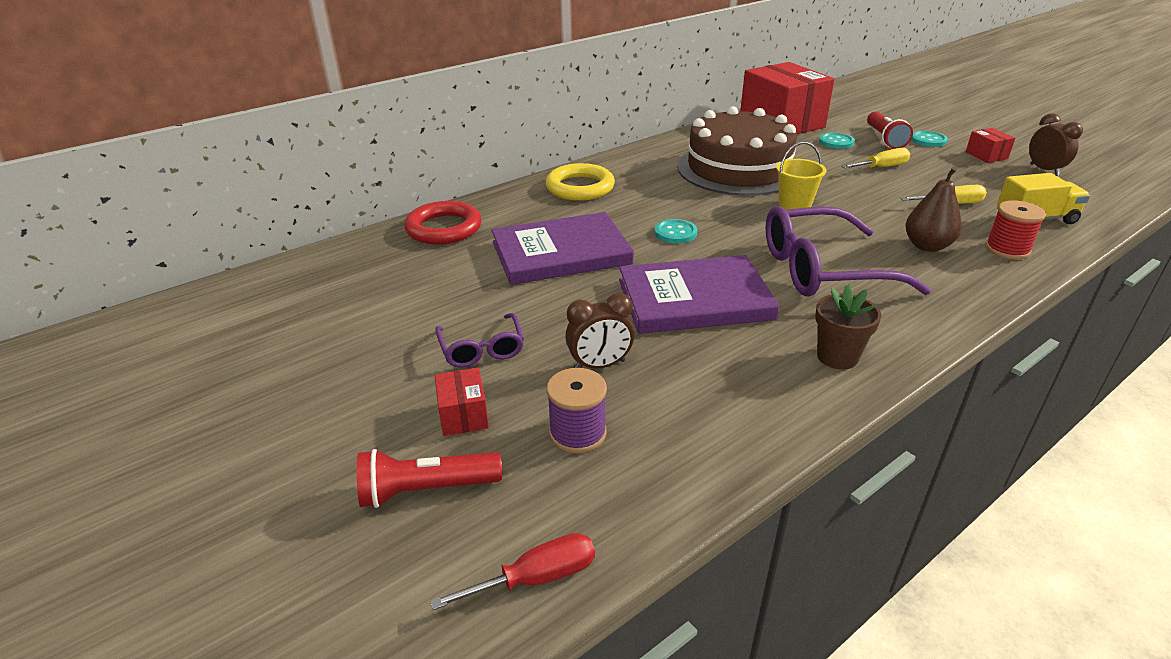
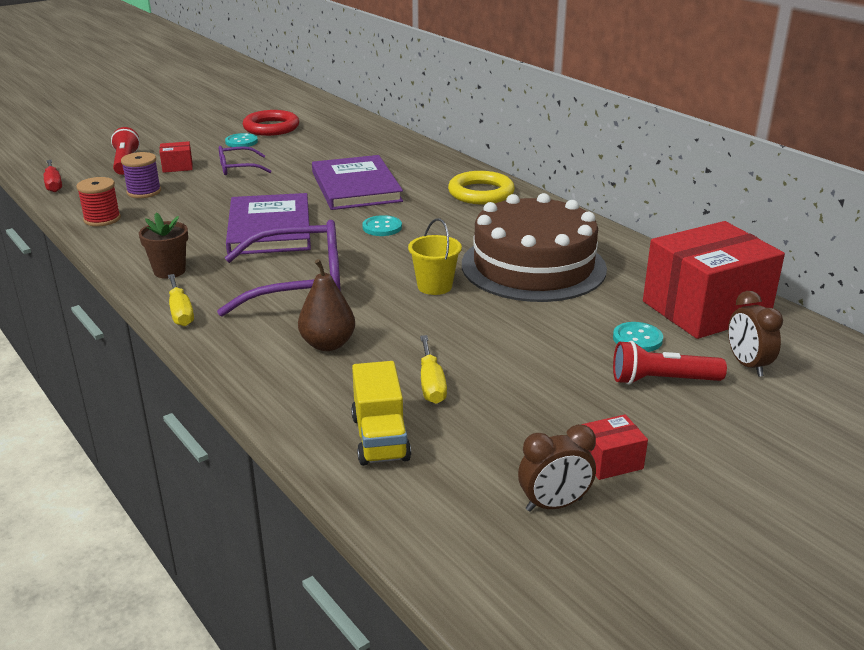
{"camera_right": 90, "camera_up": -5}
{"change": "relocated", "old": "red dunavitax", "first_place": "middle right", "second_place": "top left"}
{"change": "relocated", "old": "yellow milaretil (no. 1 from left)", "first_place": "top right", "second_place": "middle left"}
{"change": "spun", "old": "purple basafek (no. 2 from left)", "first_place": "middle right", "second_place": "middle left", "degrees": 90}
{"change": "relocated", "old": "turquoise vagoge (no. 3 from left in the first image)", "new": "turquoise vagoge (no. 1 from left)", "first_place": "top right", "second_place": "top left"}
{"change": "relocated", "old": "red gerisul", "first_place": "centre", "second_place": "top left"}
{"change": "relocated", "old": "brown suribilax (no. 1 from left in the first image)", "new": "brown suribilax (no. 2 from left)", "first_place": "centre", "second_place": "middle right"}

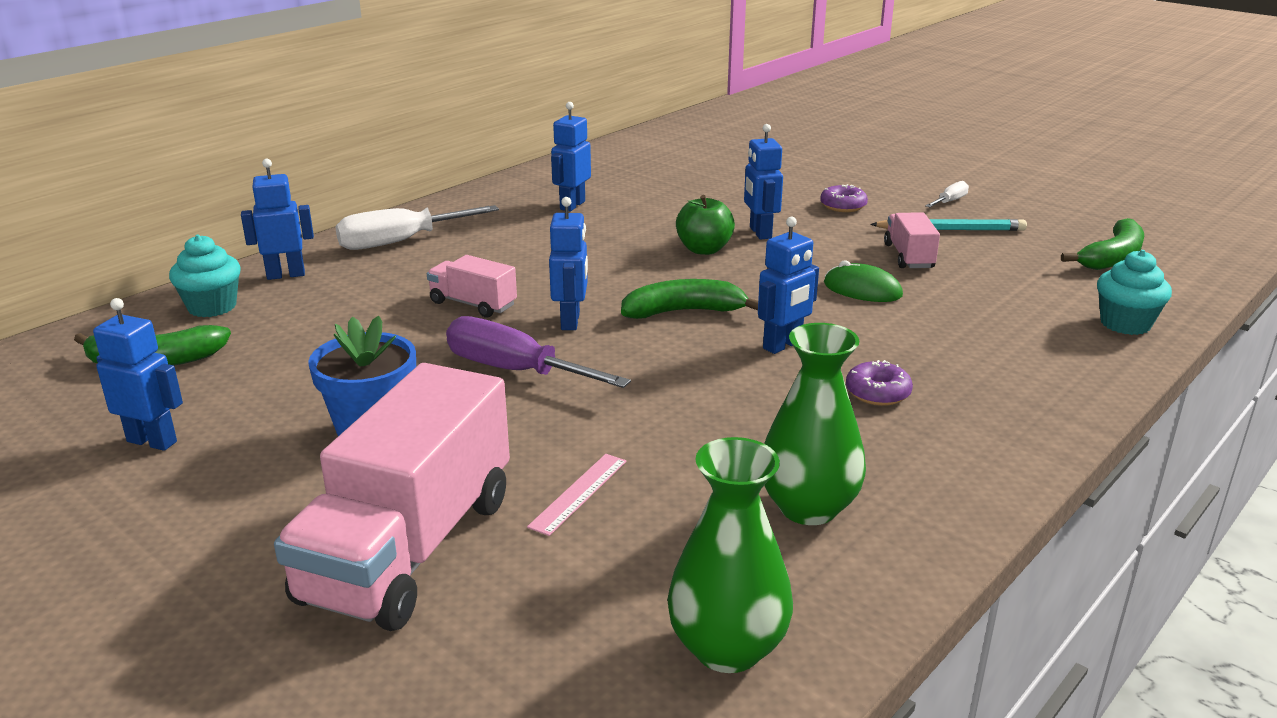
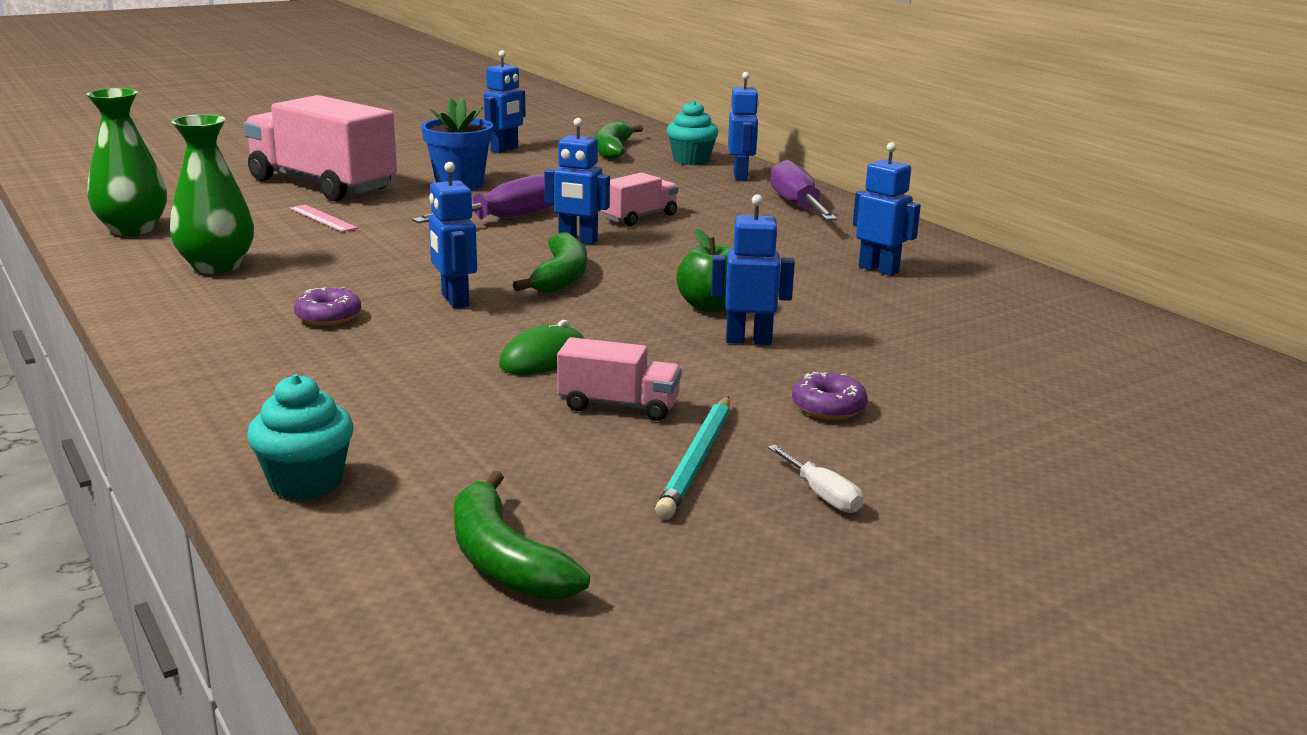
{"camera_right": 105, "camera_up": -5}
{"change": "colour", "old": "white milaretil (no. 1 from left)", "new": "purple milaretil (no. 2 from left)", "first_place": "top left", "second_place": "top centre"}

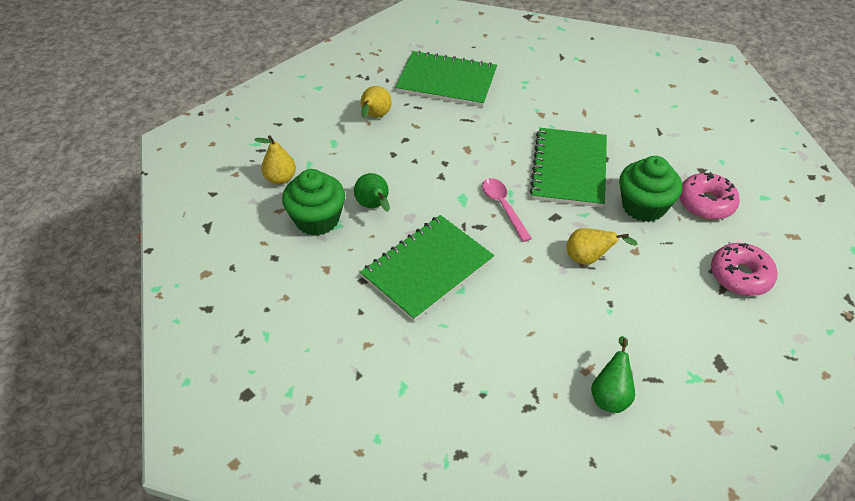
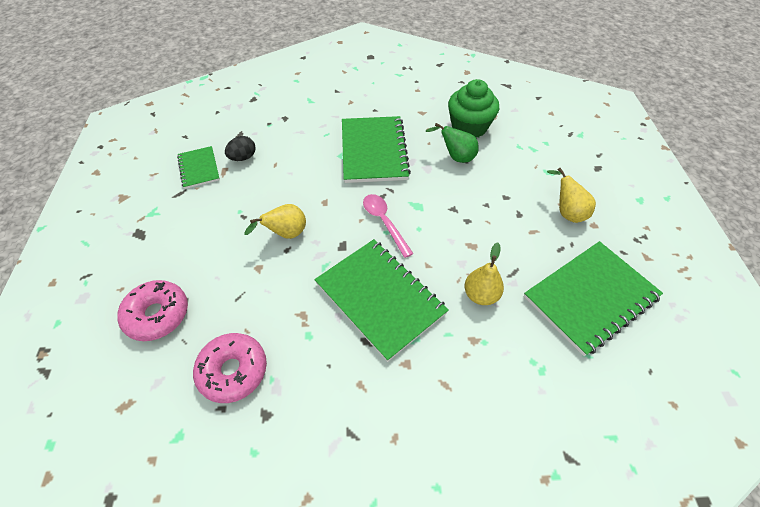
{"camera_right": 130, "camera_up": 5}
{"change": "exchanged", "old": "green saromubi (no. 2 from left)", "new": "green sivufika (no. 1 from left)", "first_place": "bottom right", "second_place": "top left"}
{"change": "appeared", "new": "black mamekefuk", "second_place": "top left"}
{"change": "spun", "old": "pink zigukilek", "first_place": "centre", "second_place": "centre", "degrees": -135}
{"change": "relocated", "old": "yellow saromubi (no. 1 from left in the first image)", "new": "yellow saromubi (no. 2 from left)", "first_place": "top left", "second_place": "centre"}
{"change": "missing", "old": "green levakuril (no. 2 from left)", "first_place": "middle right"}

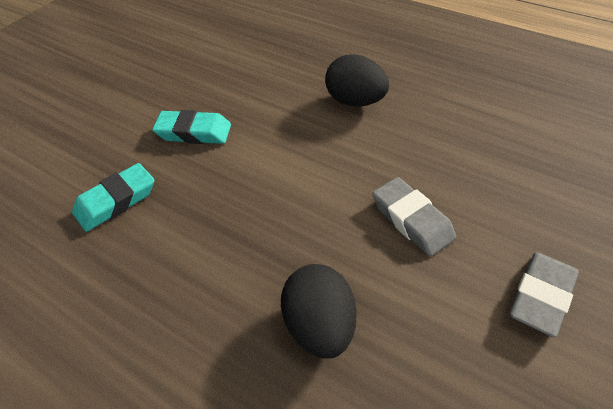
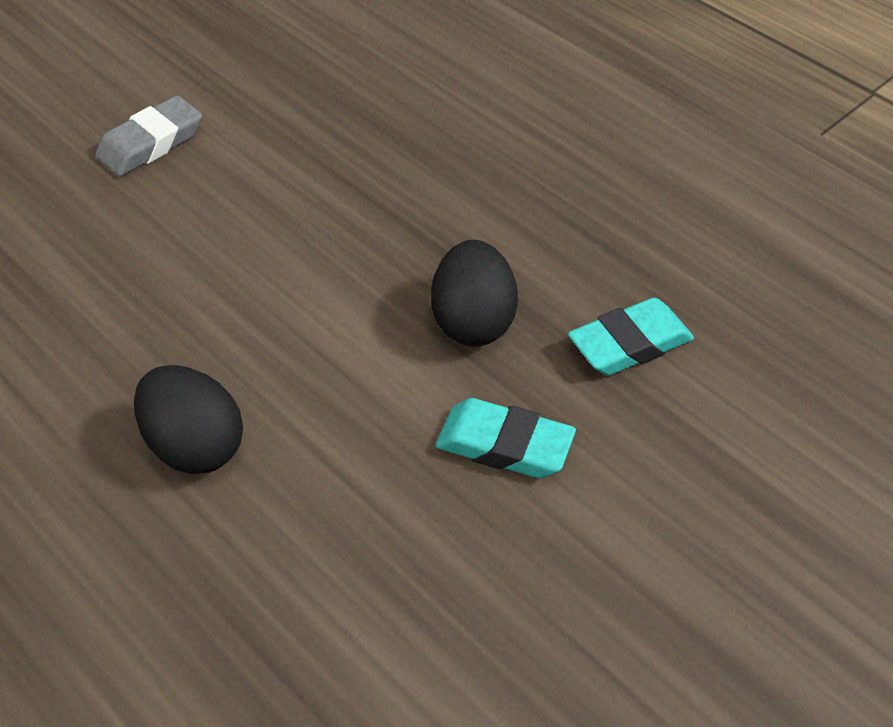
{"camera_right": -170, "camera_up": 0}
{"change": "relocated", "old": "black mamekefuk (no. 1 from left in the first image)", "new": "black mamekefuk (no. 2 from left)", "first_place": "bottom centre", "second_place": "centre"}
{"change": "missing", "old": "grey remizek (no. 1 from left)", "first_place": "middle right"}

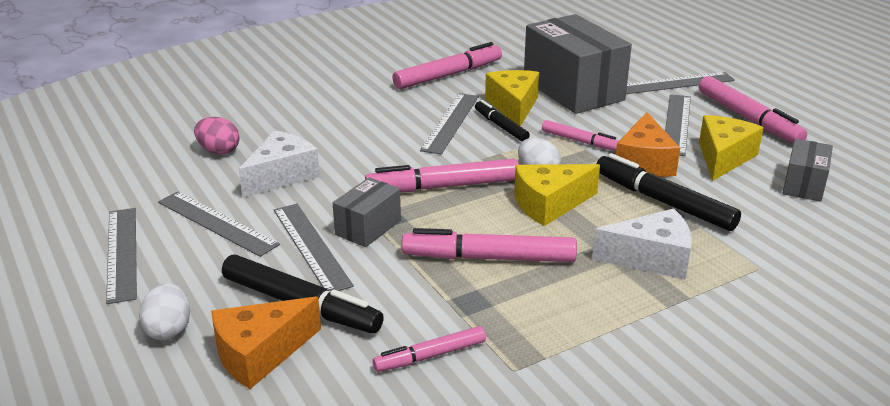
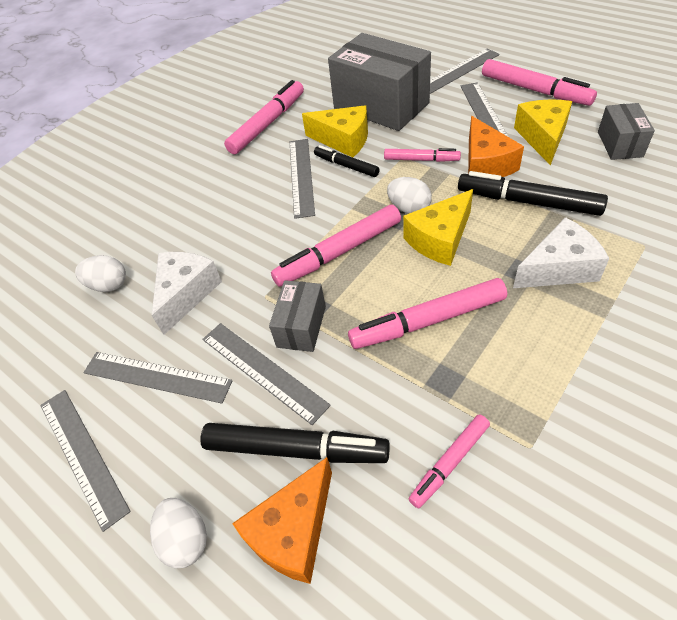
{"camera_right": -15, "camera_up": 20}
{"change": "colour", "old": "pink mamekefuk", "new": "white mamekefuk (no. 1 from left)", "first_place": "middle left", "second_place": "middle left"}
{"change": "spun", "old": "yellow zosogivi (no. 1 from left)", "first_place": "top centre", "second_place": "top centre", "degrees": 135}

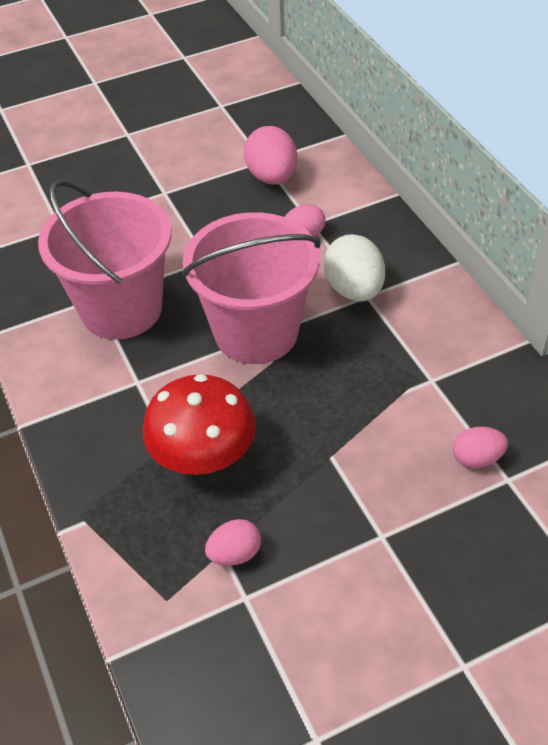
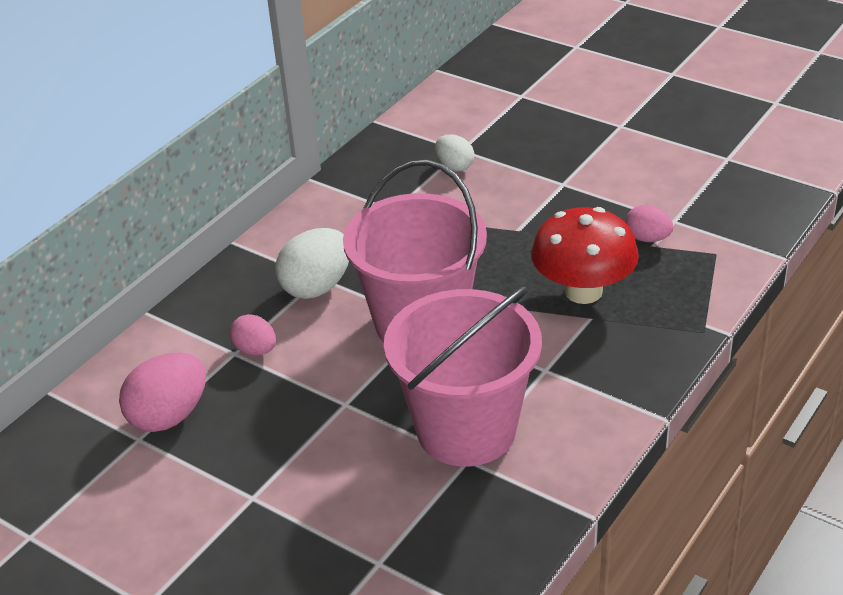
{"camera_right": -120, "camera_up": -10}
{"change": "colour", "old": "pink mamekefuk (no. 4 from left)", "new": "white mamekefuk (no. 2 from left)", "first_place": "middle right", "second_place": "top centre"}

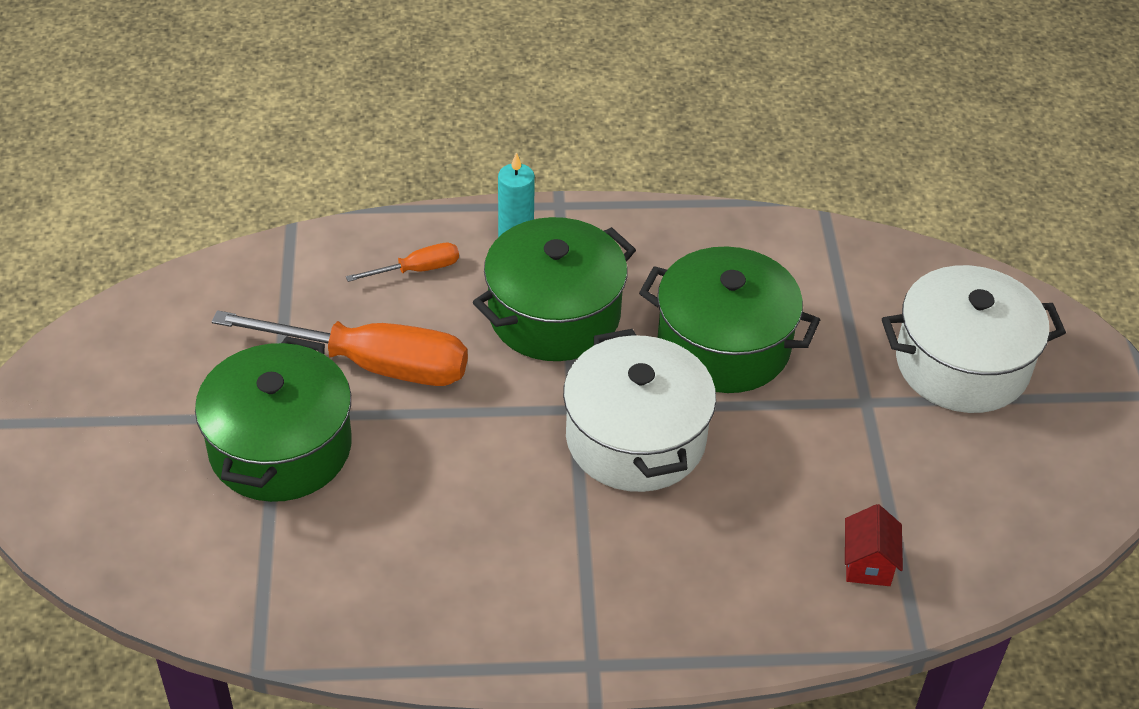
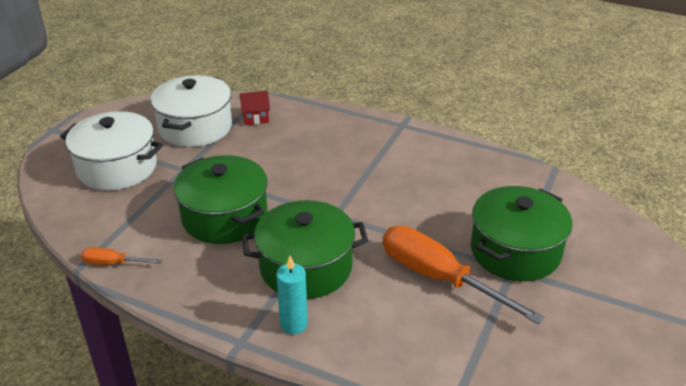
{"camera_right": -150, "camera_up": -10}
{"change": "relocated", "old": "orange milaretil (no. 2 from left in the first image)", "new": "orange milaretil (no. 1 from left)", "first_place": "centre", "second_place": "middle left"}
{"change": "relocated", "old": "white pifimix (no. 1 from left in the first image)", "new": "white pifimix (no. 2 from left)", "first_place": "centre", "second_place": "top left"}
{"change": "spun", "old": "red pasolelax", "first_place": "bottom right", "second_place": "top centre", "degrees": 45}

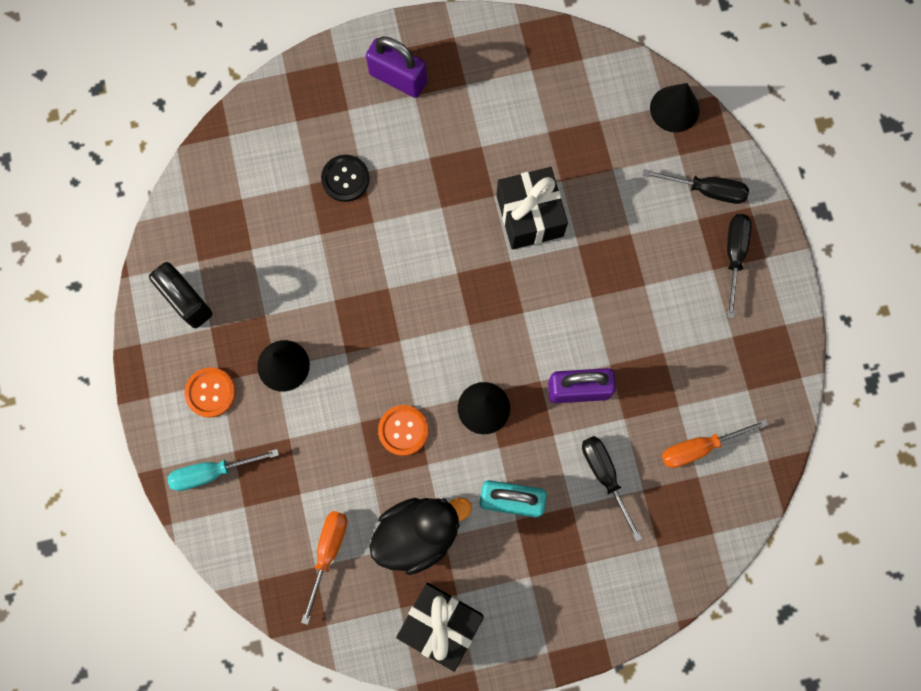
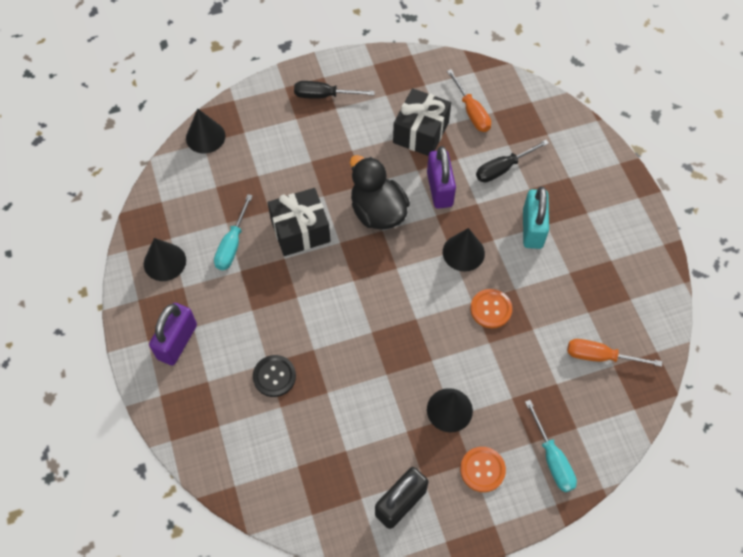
{"camera_right": -95, "camera_up": -15}
{"change": "appeared", "new": "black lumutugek (no. 1 from left)", "second_place": "middle left"}
{"change": "appeared", "new": "turquoise milaretil (no. 1 from left)", "second_place": "middle left"}
{"change": "relocated", "old": "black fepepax", "first_place": "bottom centre", "second_place": "centre"}
{"change": "relocated", "old": "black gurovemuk (no. 1 from left in the first image)", "new": "black gurovemuk (no. 2 from left)", "first_place": "bottom centre", "second_place": "top centre"}
{"change": "missing", "old": "black milaretil (no. 2 from left)", "first_place": "top right"}

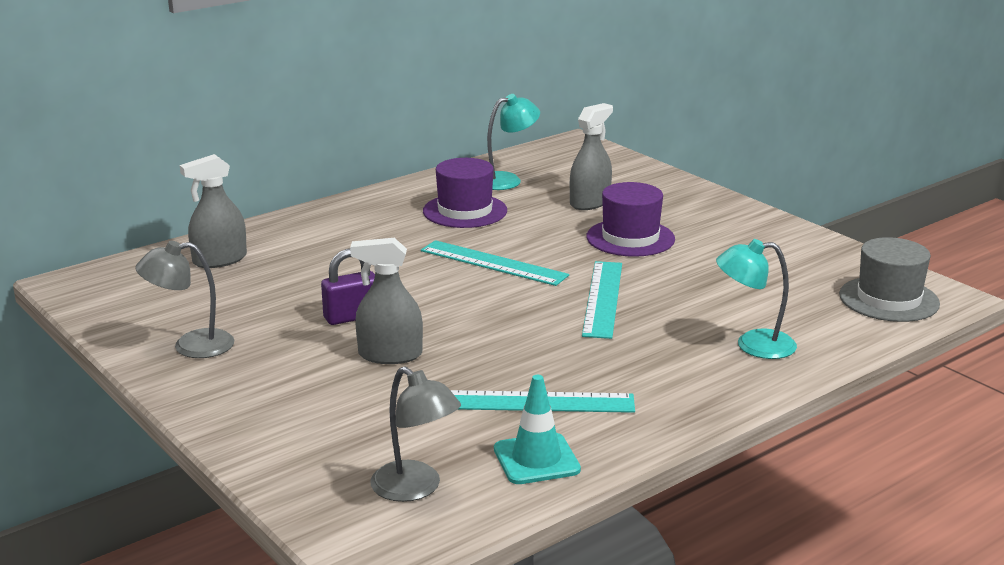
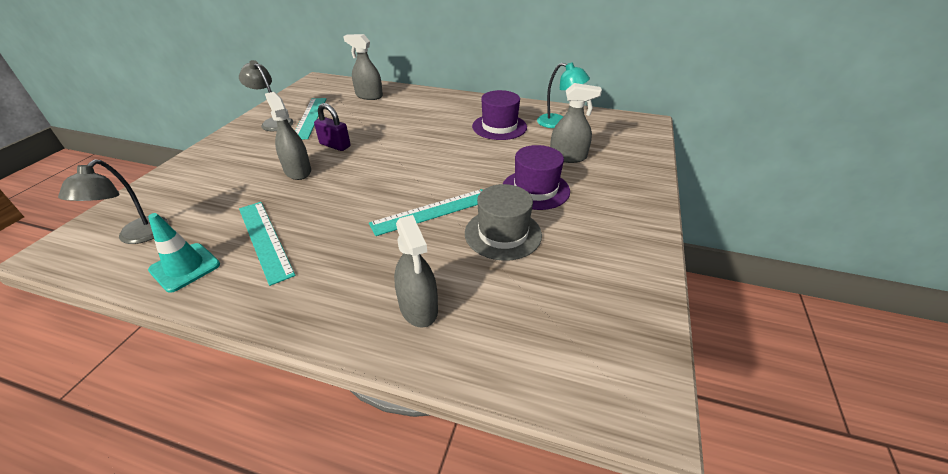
{"camera_right": 55, "camera_up": 15}
{"change": "relocated", "old": "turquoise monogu (no. 1 from left in the first image)", "new": "turquoise monogu (no. 2 from left)", "first_place": "centre", "second_place": "top left"}
{"change": "exchanged", "old": "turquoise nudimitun (no. 2 from left)", "new": "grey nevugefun (no. 3 from left)", "first_place": "middle right", "second_place": "centre"}
{"change": "relocated", "old": "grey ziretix", "first_place": "middle right", "second_place": "centre"}

